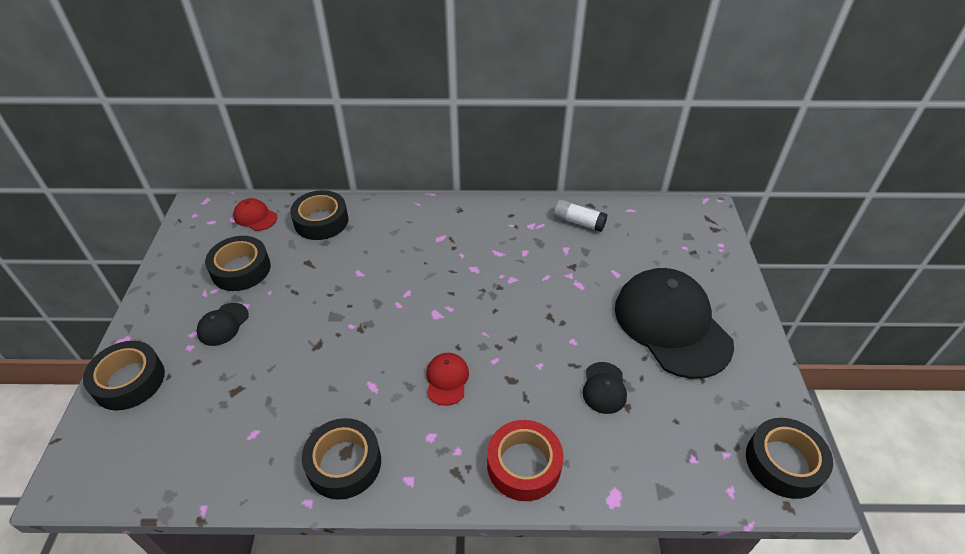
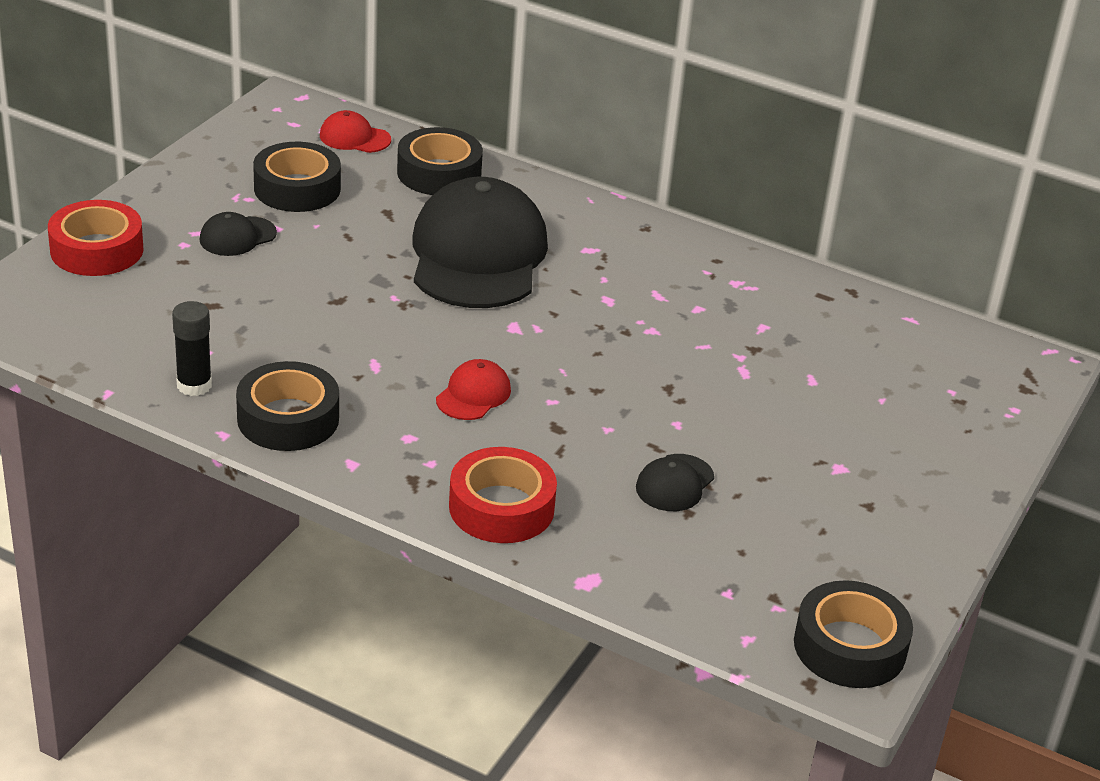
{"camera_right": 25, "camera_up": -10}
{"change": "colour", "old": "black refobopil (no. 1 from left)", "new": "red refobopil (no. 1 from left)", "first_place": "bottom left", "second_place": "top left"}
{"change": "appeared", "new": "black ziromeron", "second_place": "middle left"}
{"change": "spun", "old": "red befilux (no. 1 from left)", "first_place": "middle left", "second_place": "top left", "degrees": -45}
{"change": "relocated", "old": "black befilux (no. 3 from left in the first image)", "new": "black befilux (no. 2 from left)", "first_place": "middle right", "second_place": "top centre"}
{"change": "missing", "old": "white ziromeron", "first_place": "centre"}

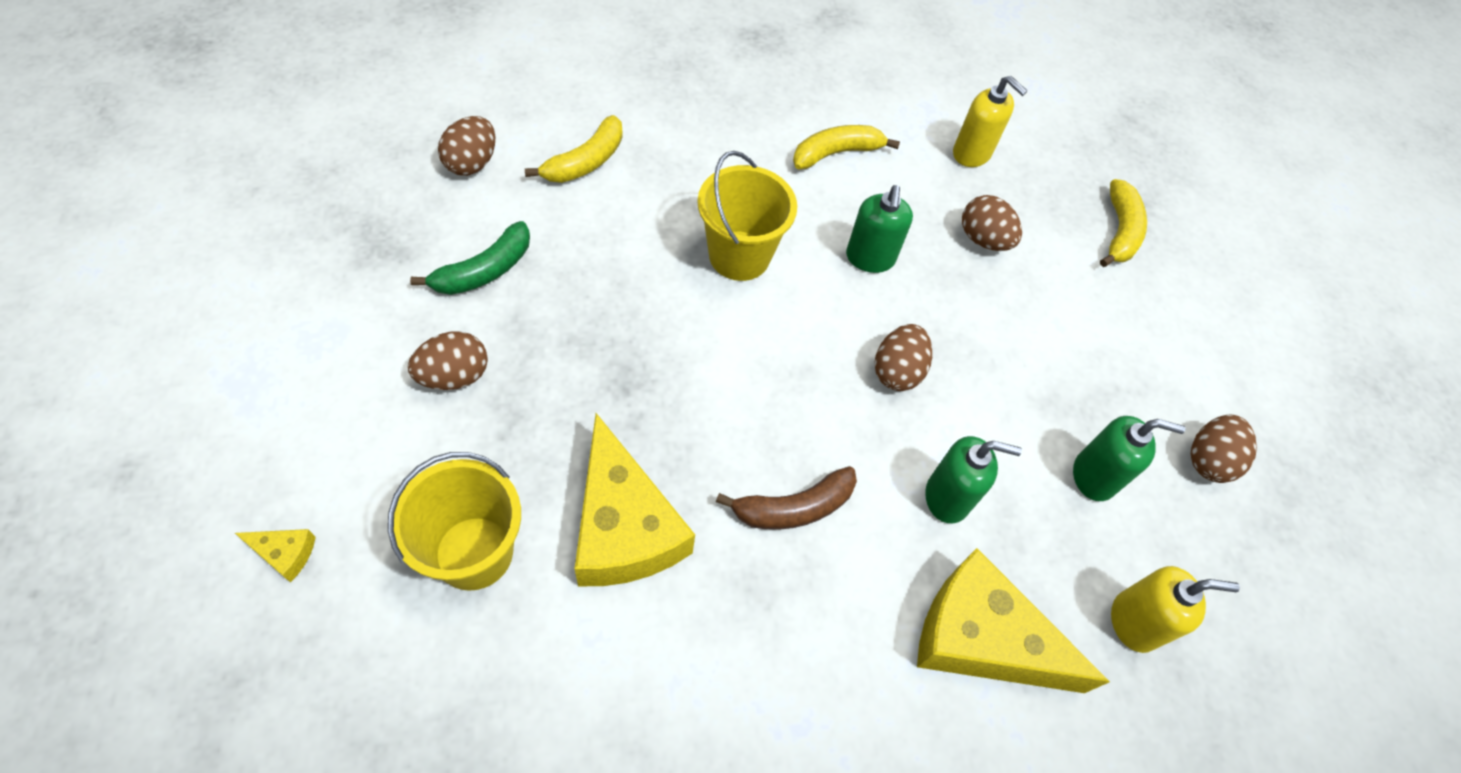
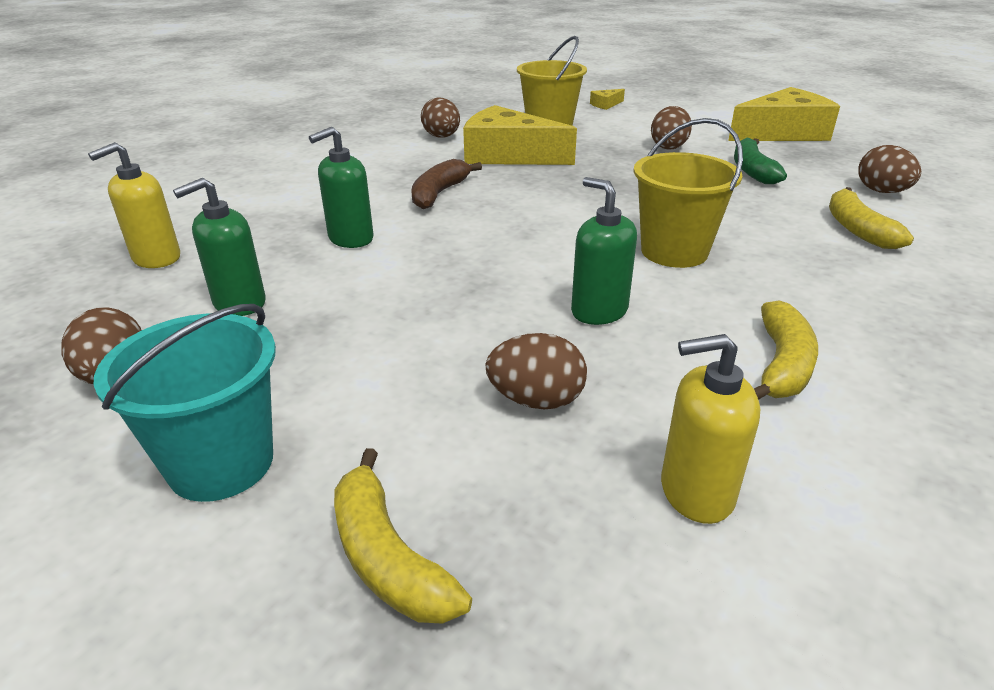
{"camera_right": 140, "camera_up": -25}
{"change": "appeared", "new": "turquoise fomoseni", "second_place": "middle left"}
{"change": "relocated", "old": "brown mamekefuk (no. 3 from left in the first image)", "new": "brown mamekefuk (no. 2 from left)", "first_place": "centre", "second_place": "top centre"}
{"change": "relocated", "old": "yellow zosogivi (no. 3 from left)", "first_place": "bottom right", "second_place": "top right"}

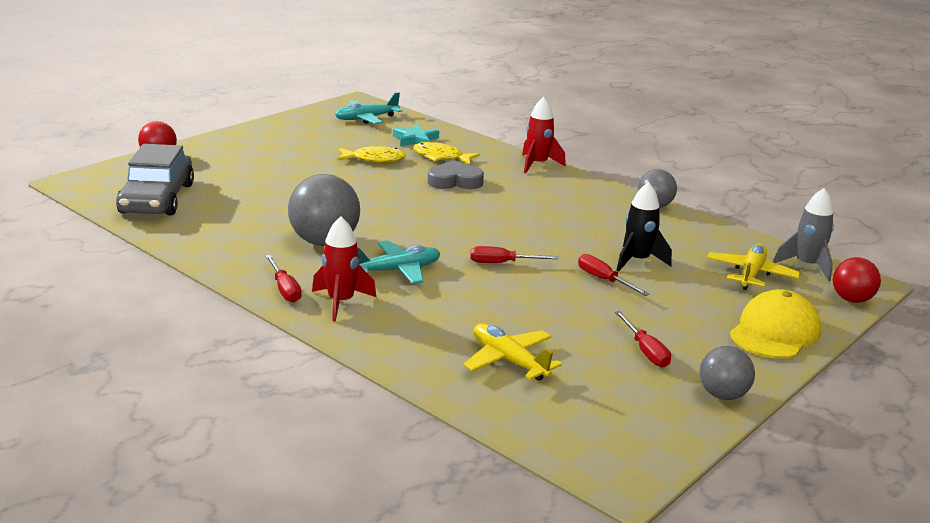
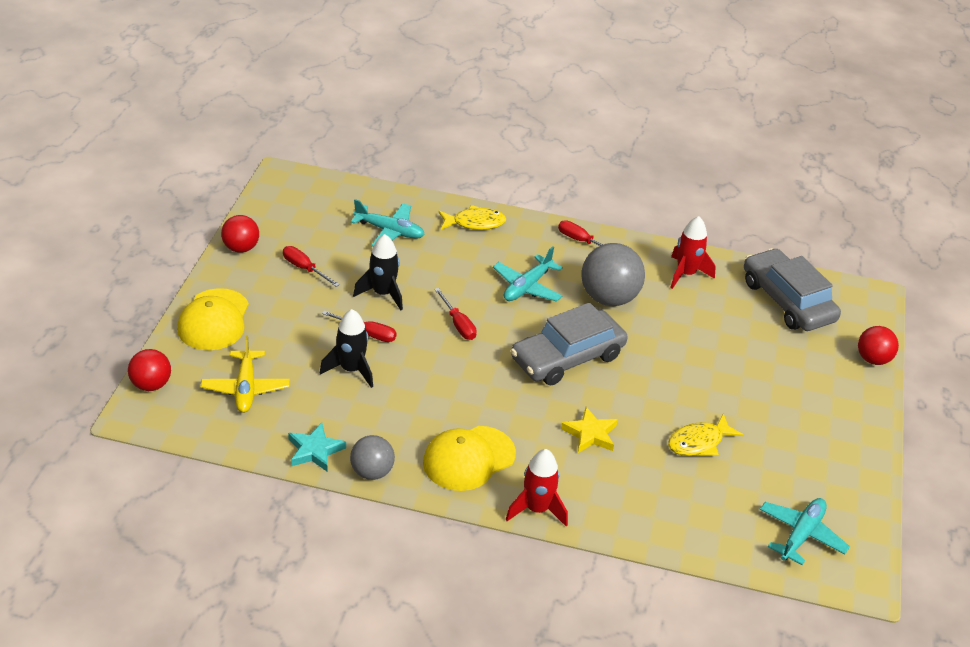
{"camera_right": 150, "camera_up": 15}
{"change": "colour", "old": "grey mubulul (no. 3 from left)", "new": "red mubulul (no. 2 from left)", "first_place": "bottom right", "second_place": "middle left"}
{"change": "relocated", "old": "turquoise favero", "first_place": "top centre", "second_place": "bottom left"}
{"change": "colour", "old": "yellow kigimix (no. 1 from left)", "new": "turquoise kigimix (no. 1 from left)", "first_place": "bottom centre", "second_place": "centre"}
{"change": "appeared", "new": "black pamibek (no. 2 from left)", "second_place": "centre"}
{"change": "appeared", "new": "yellow befilux (no. 2 from left)", "second_place": "bottom centre"}
{"change": "spun", "old": "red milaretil (no. 2 from left in the first image)", "first_place": "centre", "second_place": "centre", "degrees": 90}
{"change": "relocated", "old": "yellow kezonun (no. 2 from left in the first image)", "new": "yellow kezonun (no. 1 from left)", "first_place": "top centre", "second_place": "centre"}
{"change": "appeared", "new": "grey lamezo (no. 1 from left)", "second_place": "centre"}
{"change": "exchanged", "old": "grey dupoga", "new": "yellow favero", "first_place": "top centre", "second_place": "centre"}
{"change": "relocated", "old": "red pamibek (no. 1 from left in the first image)", "new": "red pamibek (no. 2 from left)", "first_place": "centre", "second_place": "middle right"}
{"change": "missing", "old": "grey pamibek", "first_place": "middle right"}

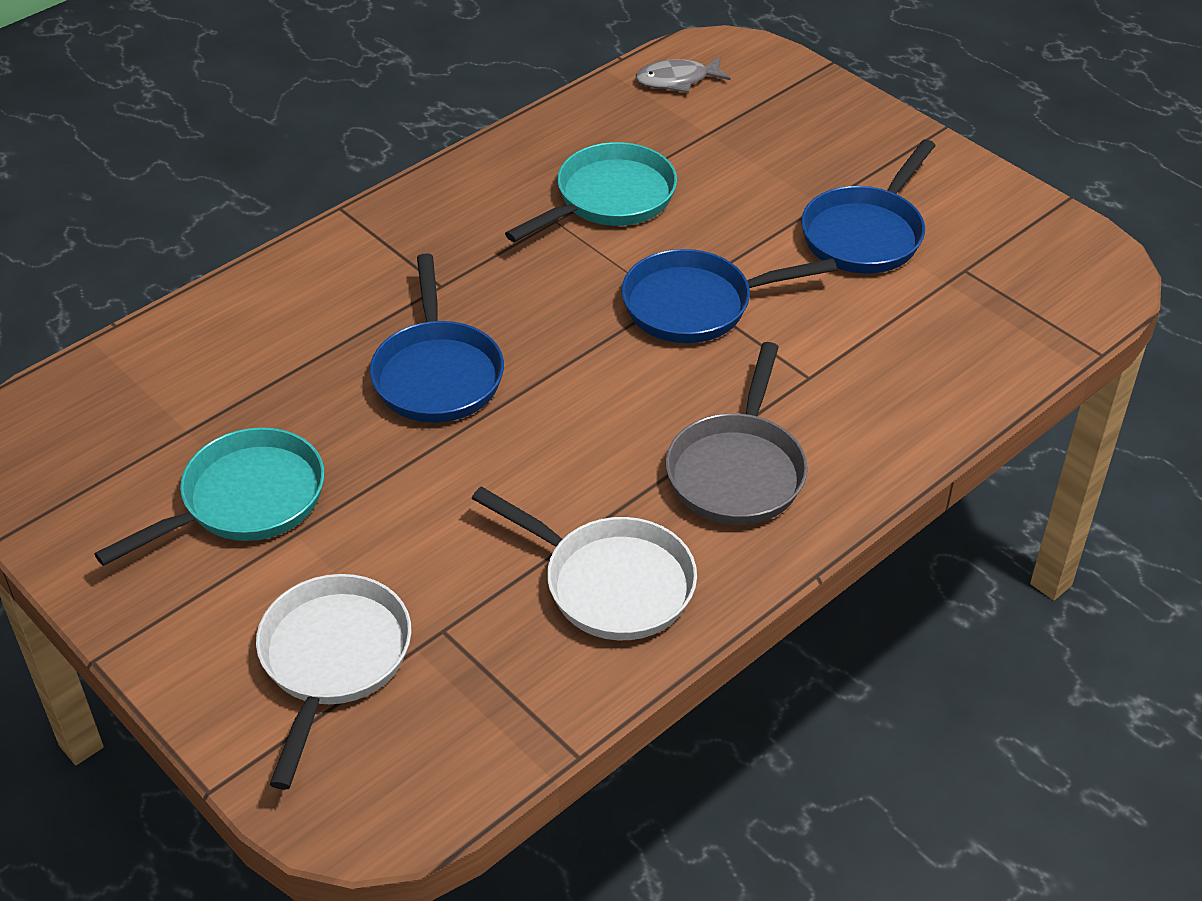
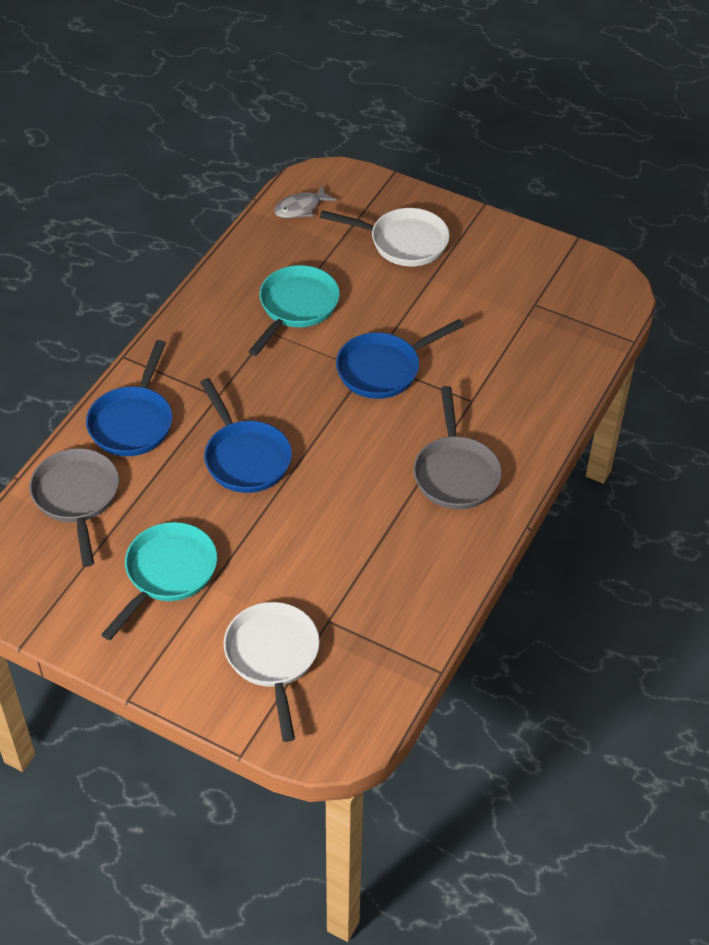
{"camera_right": -20, "camera_up": 5}
{"change": "appeared", "new": "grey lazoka (no. 1 from left)", "second_place": "middle left"}
{"change": "relocated", "old": "blue lazoka (no. 3 from left in the first image)", "new": "blue lazoka (no. 1 from left)", "first_place": "top right", "second_place": "middle left"}
{"change": "relocated", "old": "white lazoka (no. 2 from left)", "first_place": "centre", "second_place": "top centre"}

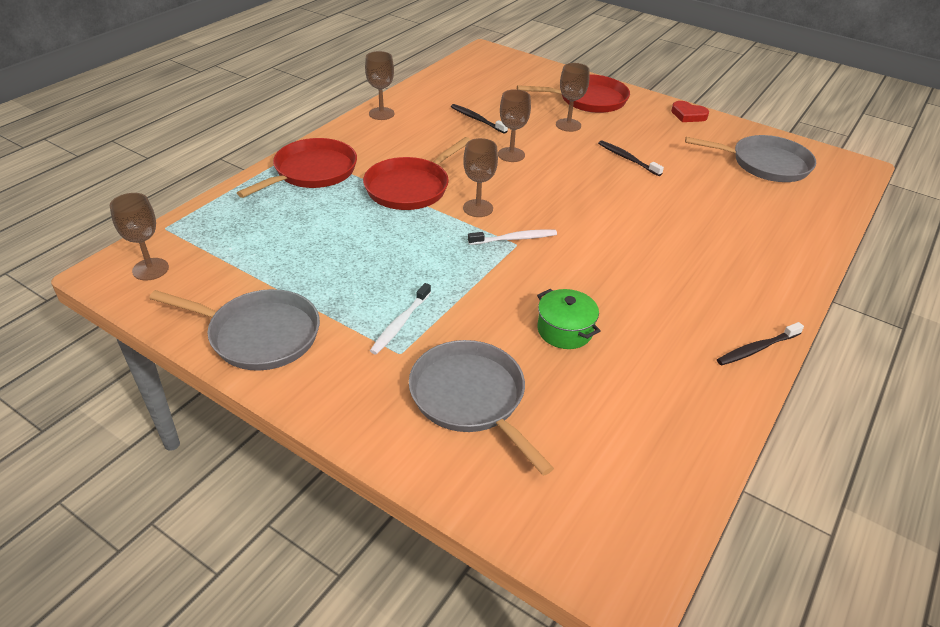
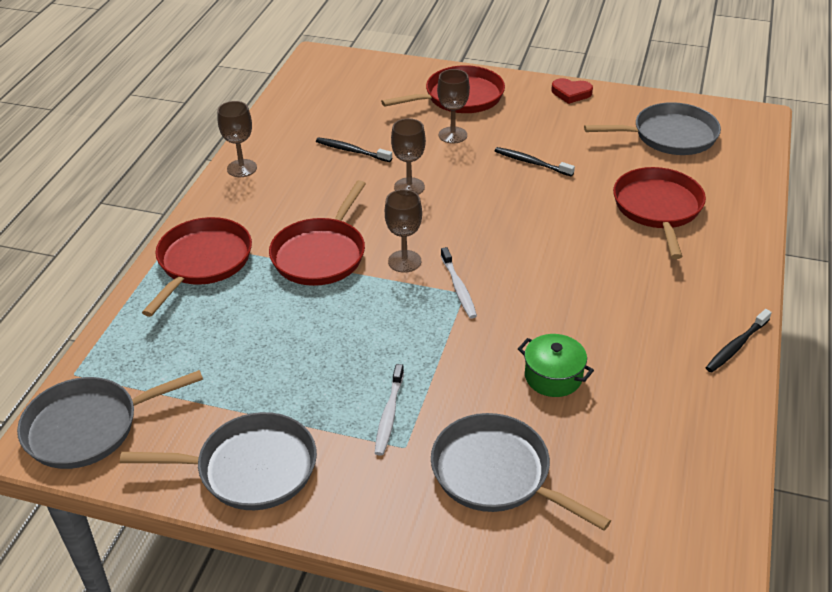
{"camera_right": -15, "camera_up": 0}
{"change": "exchanged", "old": "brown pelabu (no. 1 from left)", "new": "grey lazoka (no. 1 from left)", "first_place": "middle left", "second_place": "bottom left"}
{"change": "spun", "old": "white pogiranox (no. 2 from left)", "first_place": "centre", "second_place": "centre", "degrees": 105}
{"change": "appeared", "new": "red lazoka (no. 4 from left)", "second_place": "middle right"}

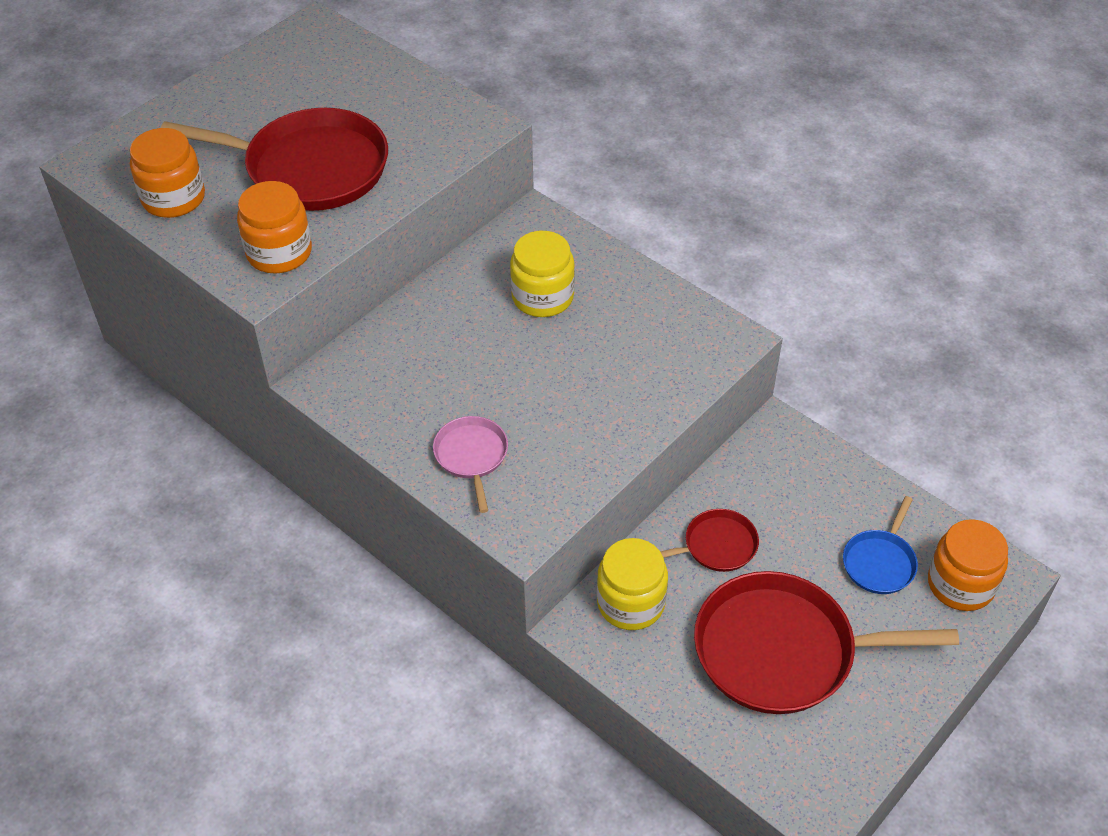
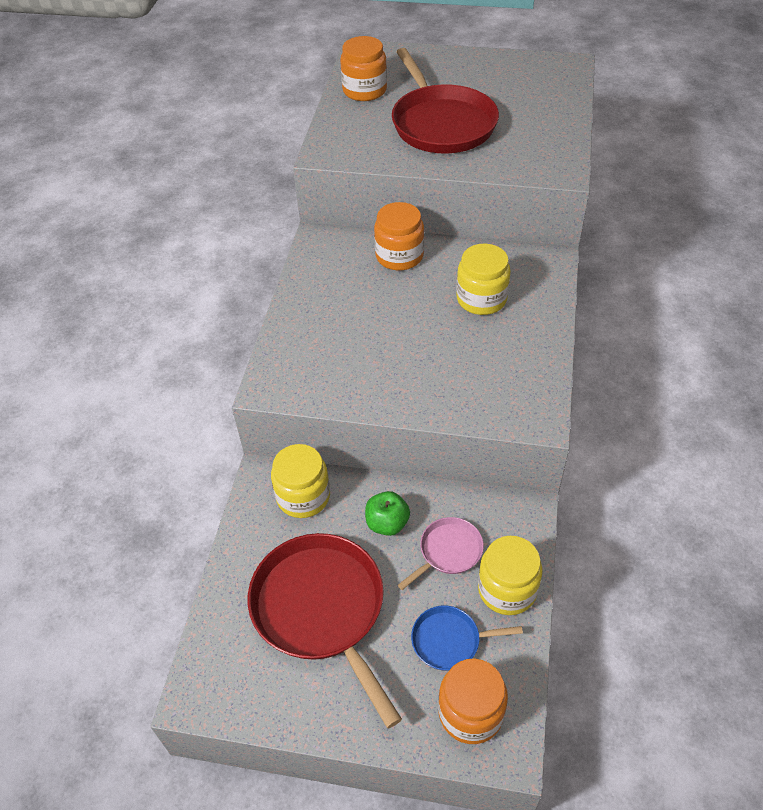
{"camera_right": 60, "camera_up": 0}
{"change": "exchanged", "old": "red lazoka (no. 2 from left)", "new": "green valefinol", "first_place": "centre", "second_place": "centre"}
{"change": "relocated", "old": "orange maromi (no. 2 from left)", "first_place": "top left", "second_place": "top centre"}
{"change": "relocated", "old": "pink lazoka", "first_place": "centre", "second_place": "bottom centre"}
{"change": "appeared", "new": "yellow maromi (no. 3 from left)", "second_place": "bottom right"}

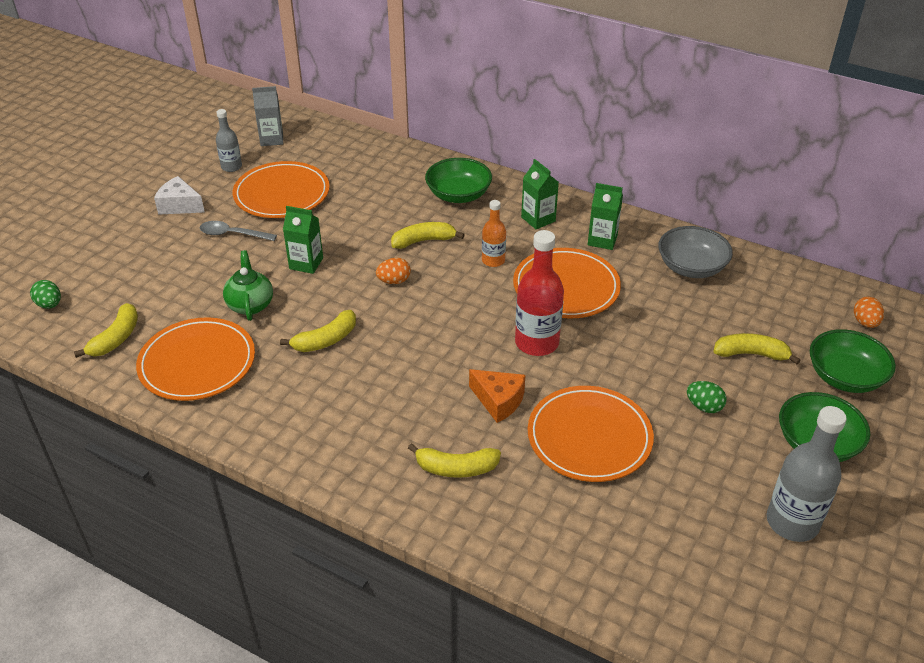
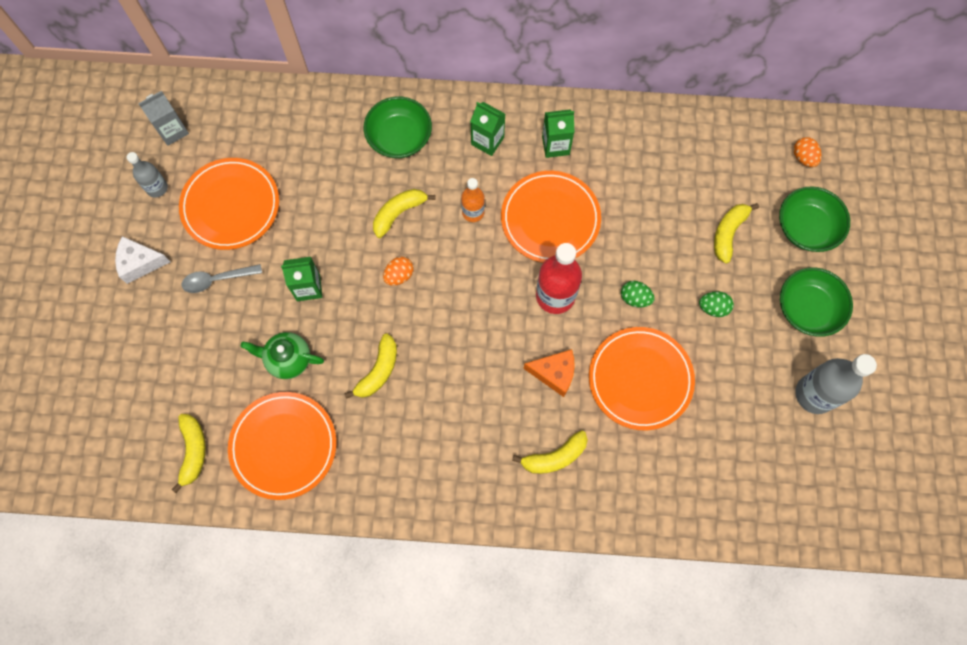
{"camera_right": -25, "camera_up": 30}
{"change": "spun", "old": "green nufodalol", "first_place": "middle left", "second_place": "middle left", "degrees": -45}
{"change": "relocated", "old": "green mamekefuk (no. 1 from left)", "first_place": "middle left", "second_place": "centre"}
{"change": "spun", "old": "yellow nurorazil (no. 5 from left)", "first_place": "middle right", "second_place": "middle right", "degrees": -45}
{"change": "missing", "old": "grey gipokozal", "first_place": "middle right"}

